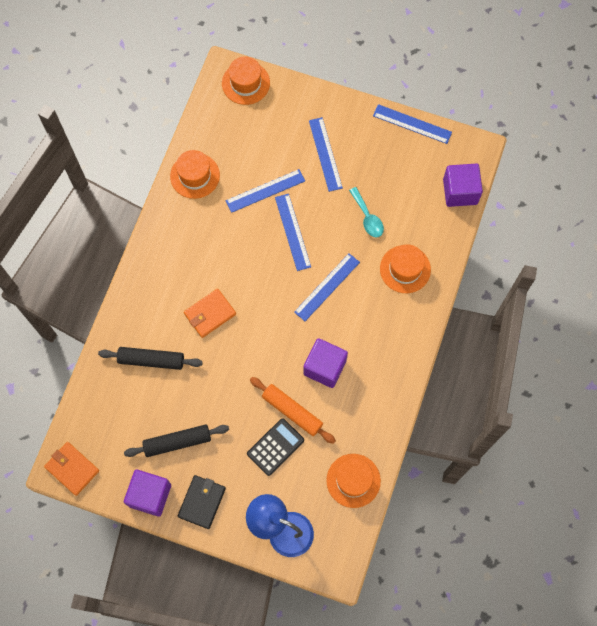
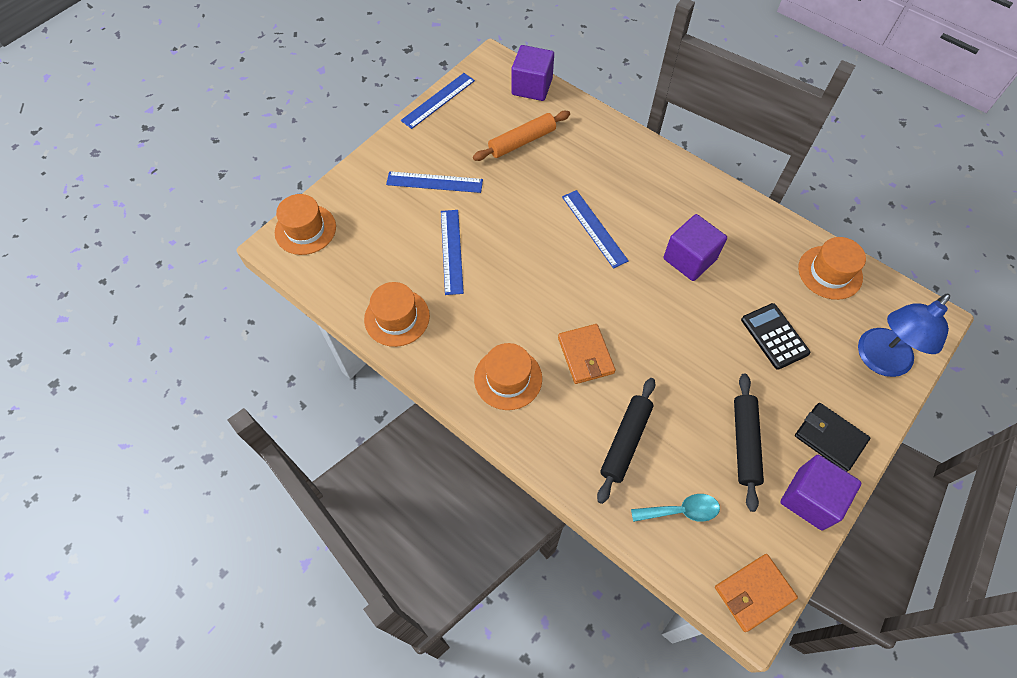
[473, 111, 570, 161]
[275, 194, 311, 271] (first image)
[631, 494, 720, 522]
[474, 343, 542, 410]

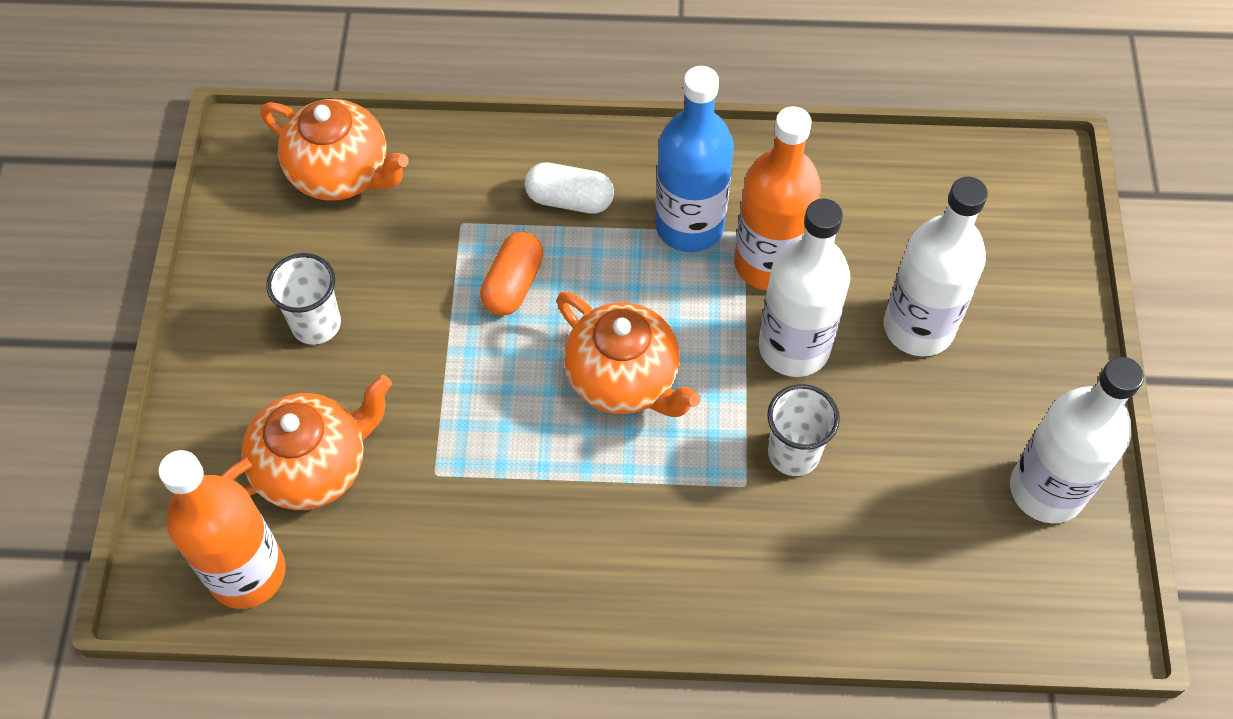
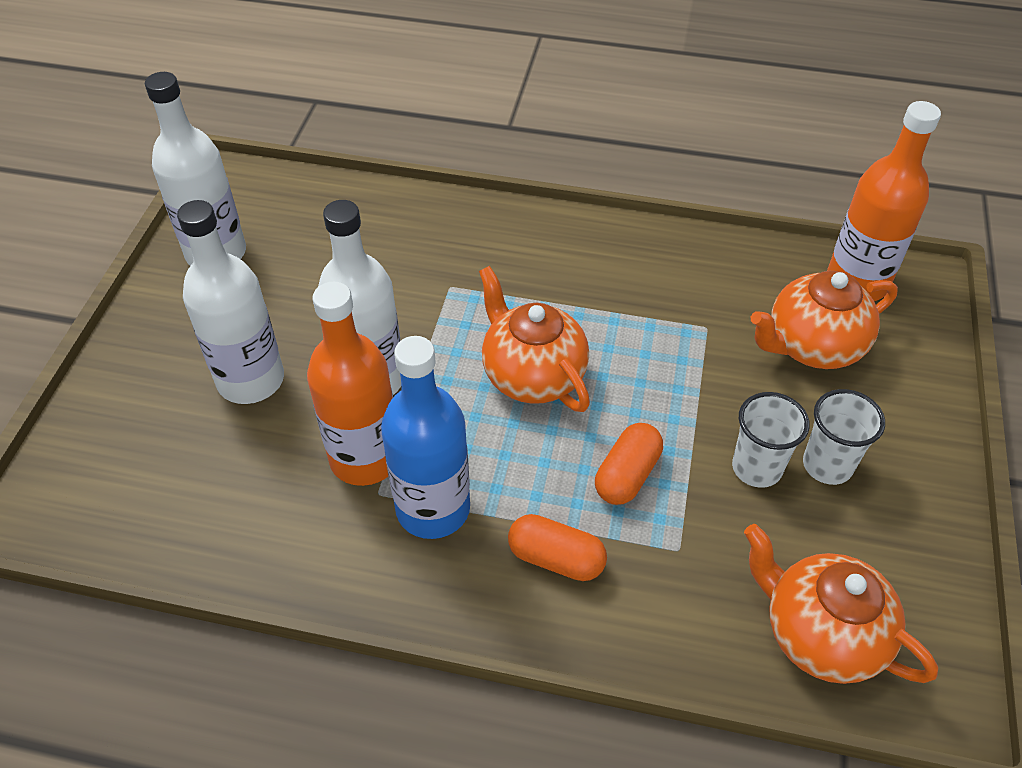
[508, 514, 607, 581]
[732, 392, 810, 488]

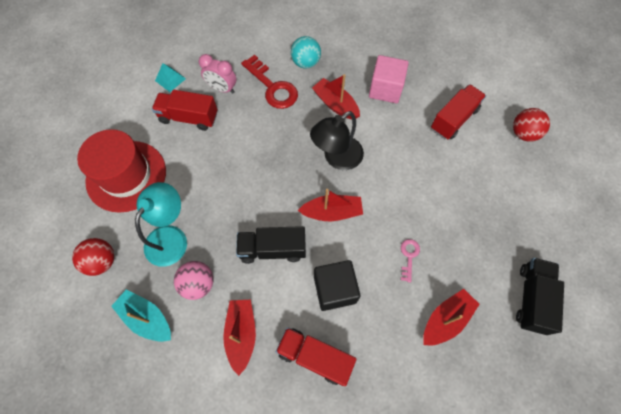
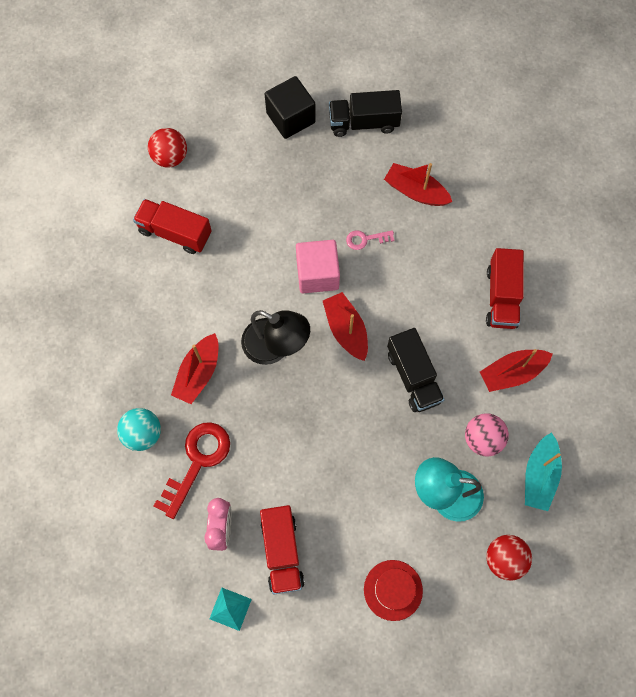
[364, 560, 423, 621]
[265, 76, 315, 139]
[296, 240, 340, 293]

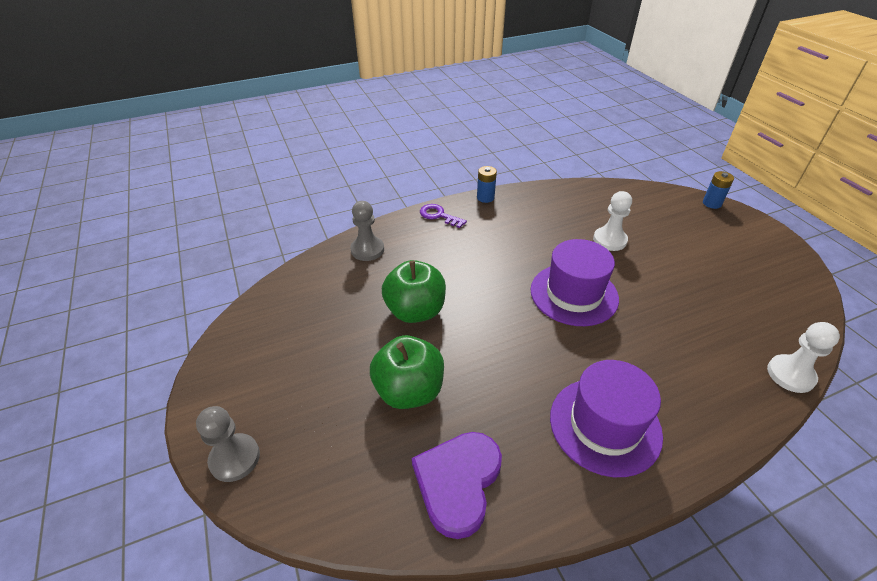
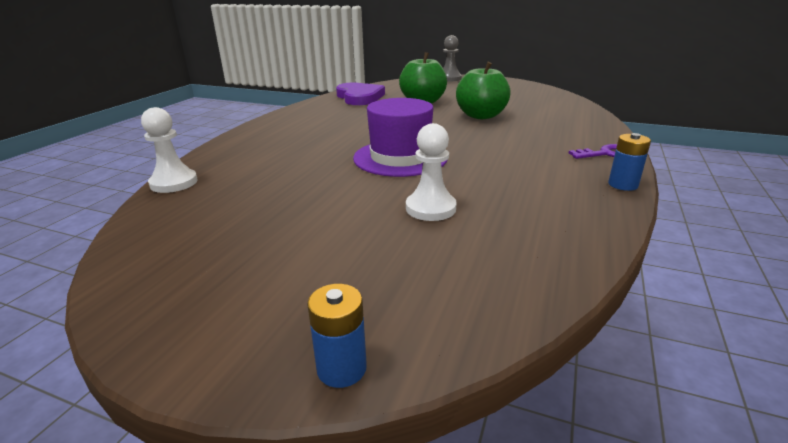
[350, 201, 384, 261] (first image)
[550, 360, 663, 477] (first image)

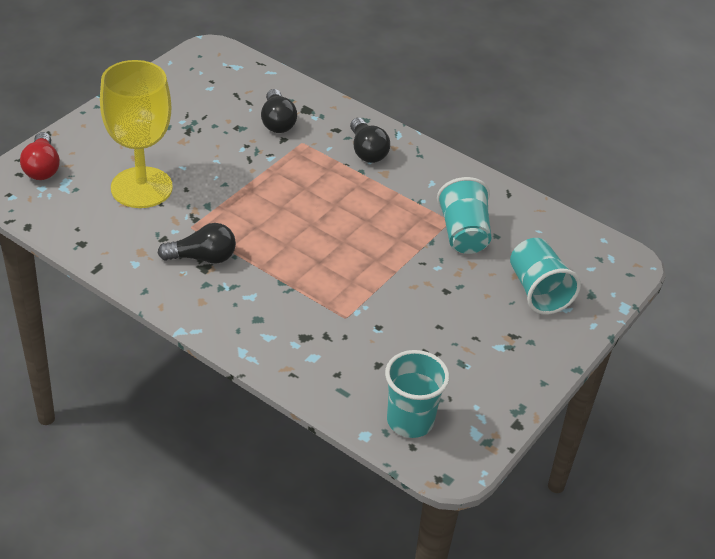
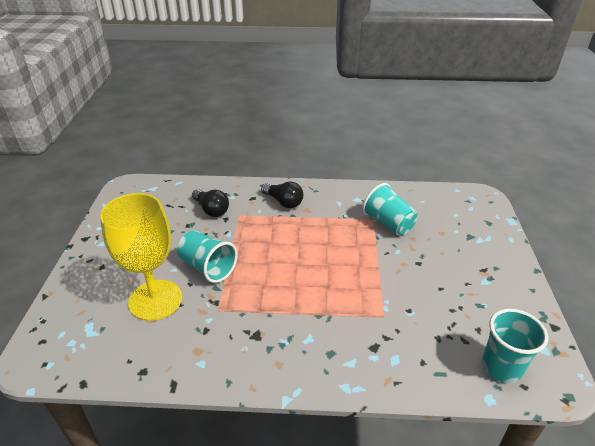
[20, 132, 60, 180] (first image)
[158, 223, 236, 264] (first image)
[177, 231, 238, 283]

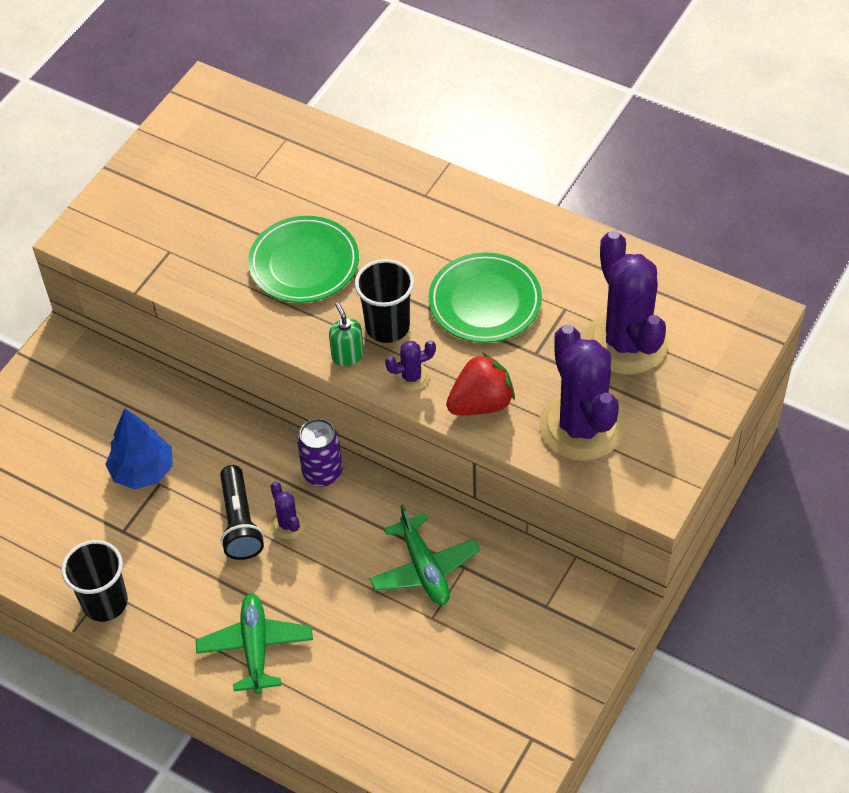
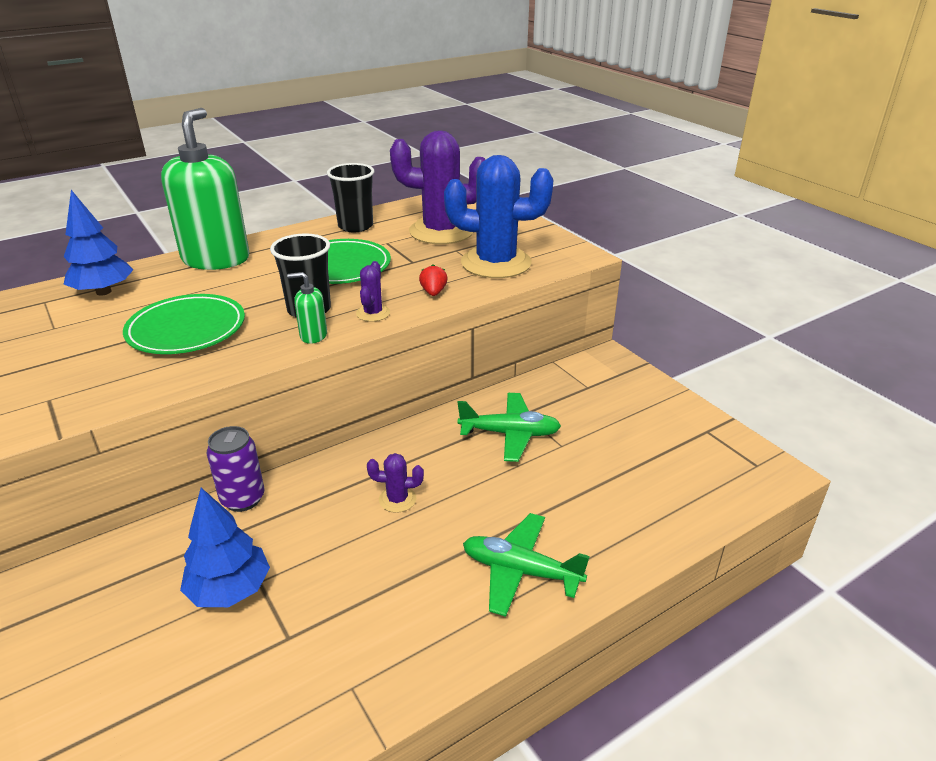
[327, 163, 375, 232]
[220, 465, 264, 560] (first image)
[207, 426, 264, 512]
[419, 264, 448, 296]
[444, 155, 554, 278]
[64, 190, 133, 296]
[161, 108, 250, 270]

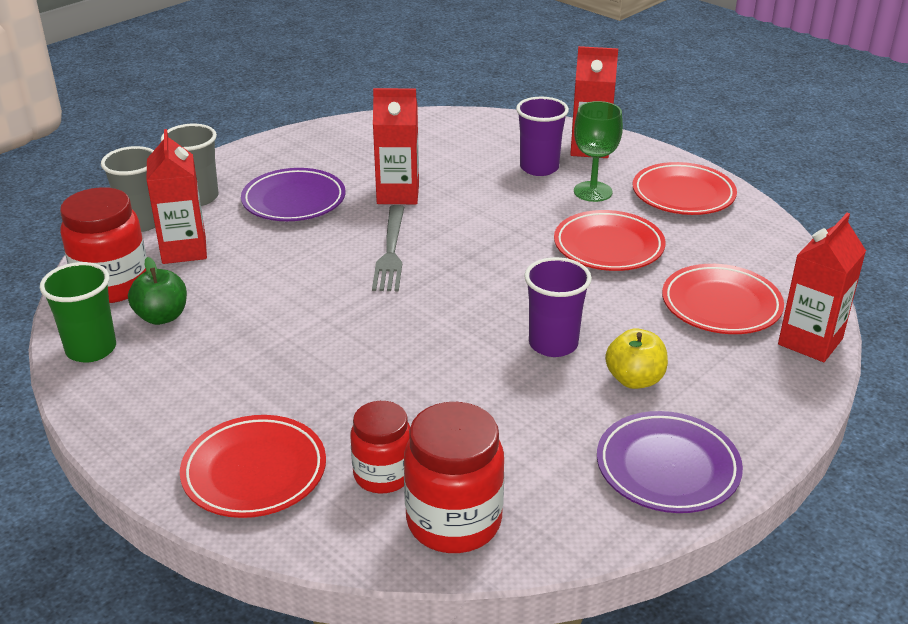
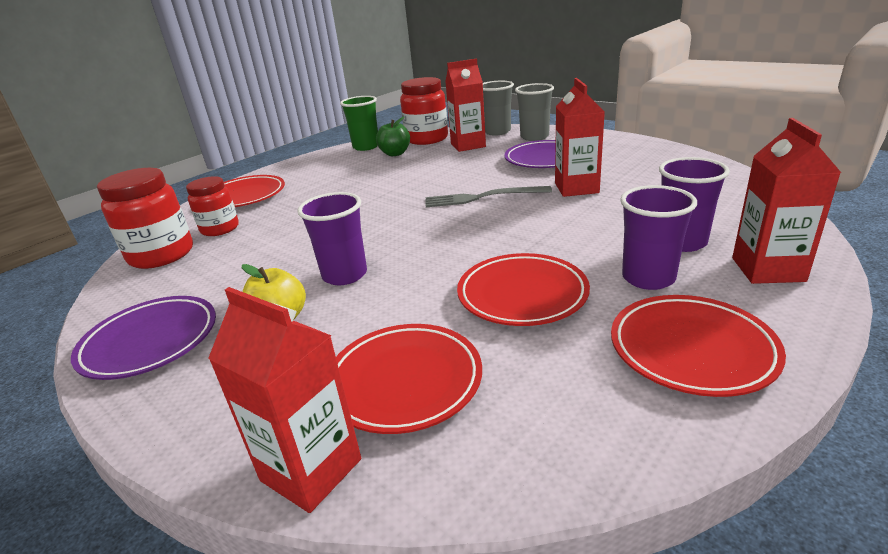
[620, 185, 697, 290]

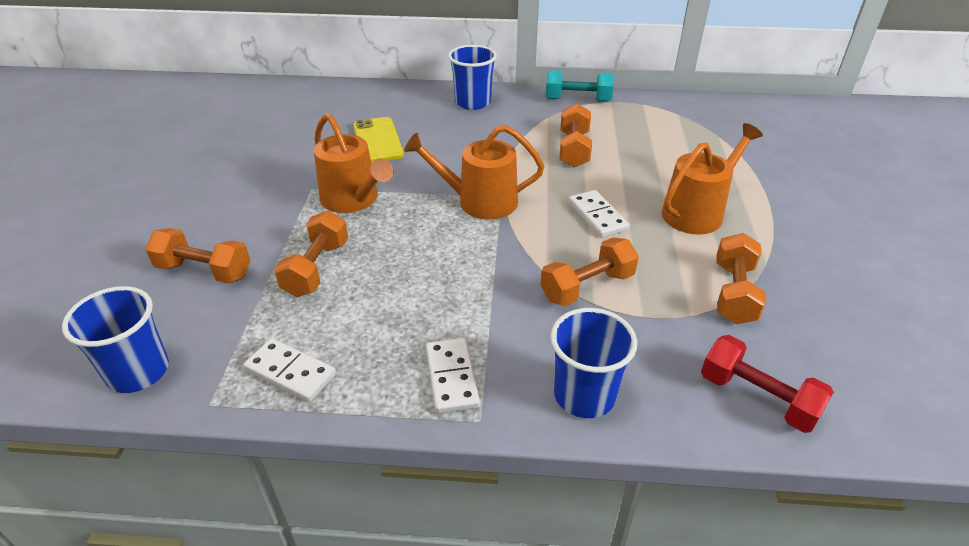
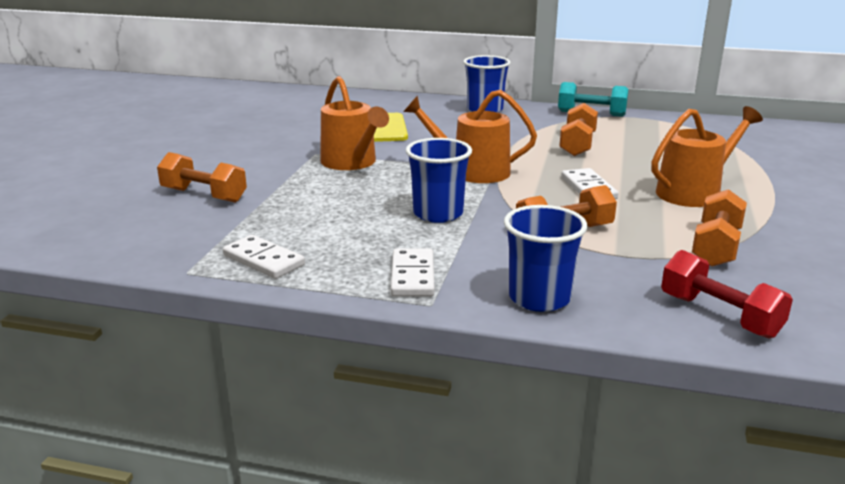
[406, 138, 472, 223]
[274, 211, 348, 297] (first image)

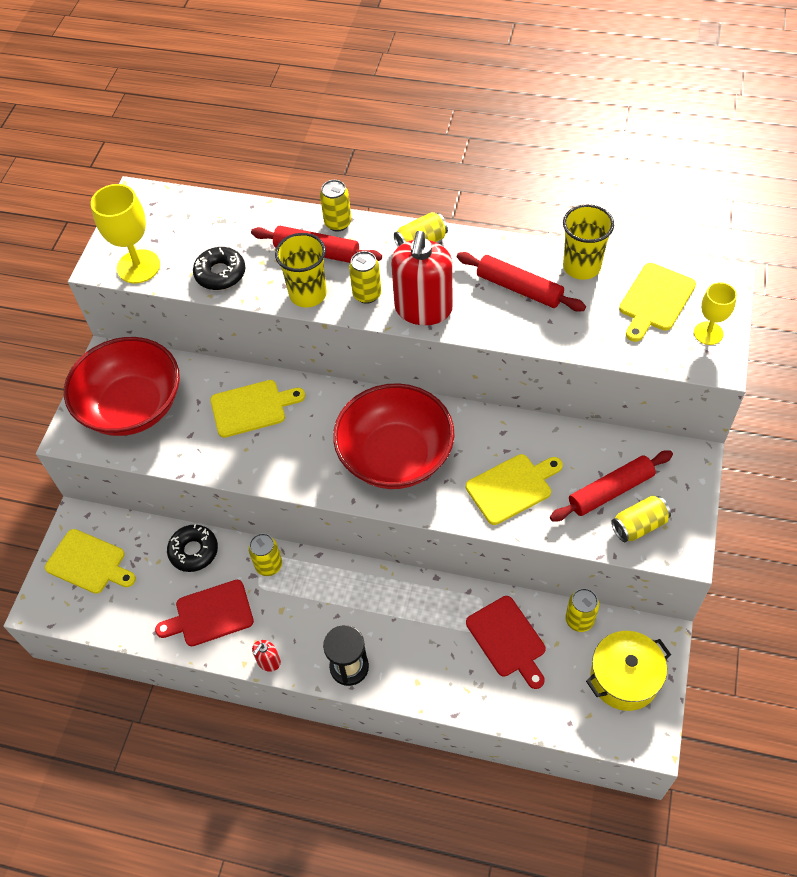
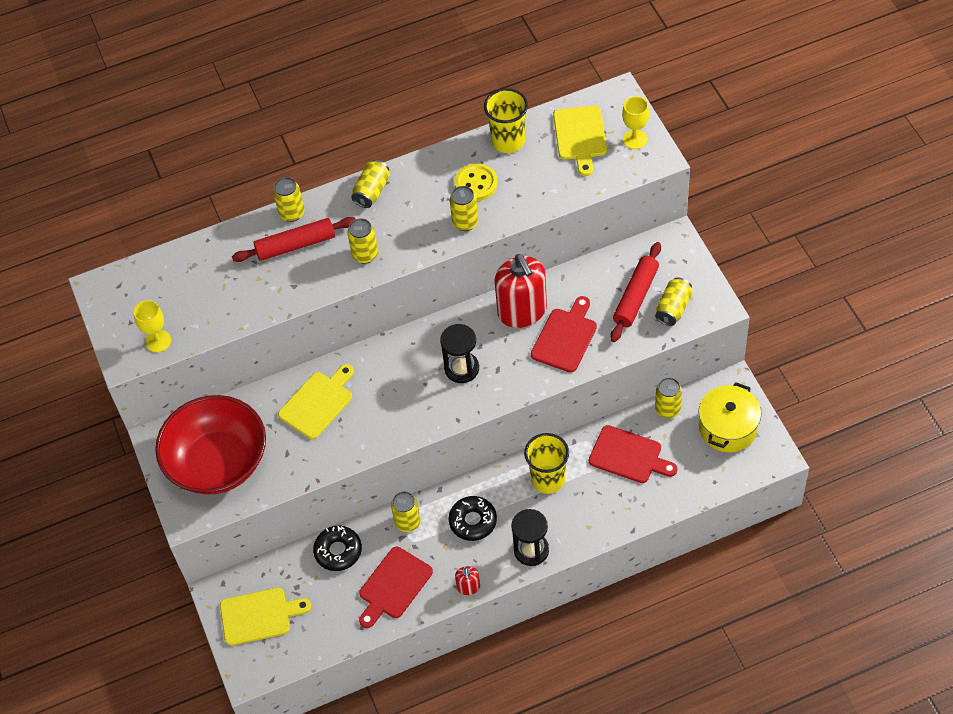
[134, 300, 171, 352]
[449, 496, 497, 541]
[524, 433, 569, 494]
[440, 324, 479, 383]
[495, 254, 547, 328]
[455, 163, 498, 201]
[531, 296, 597, 373]
[450, 186, 479, 231]

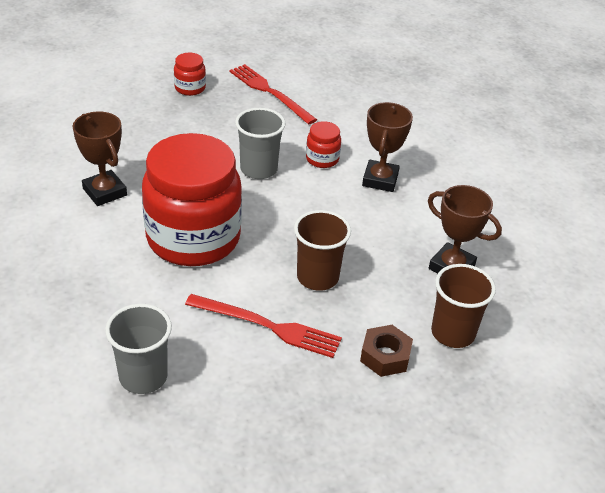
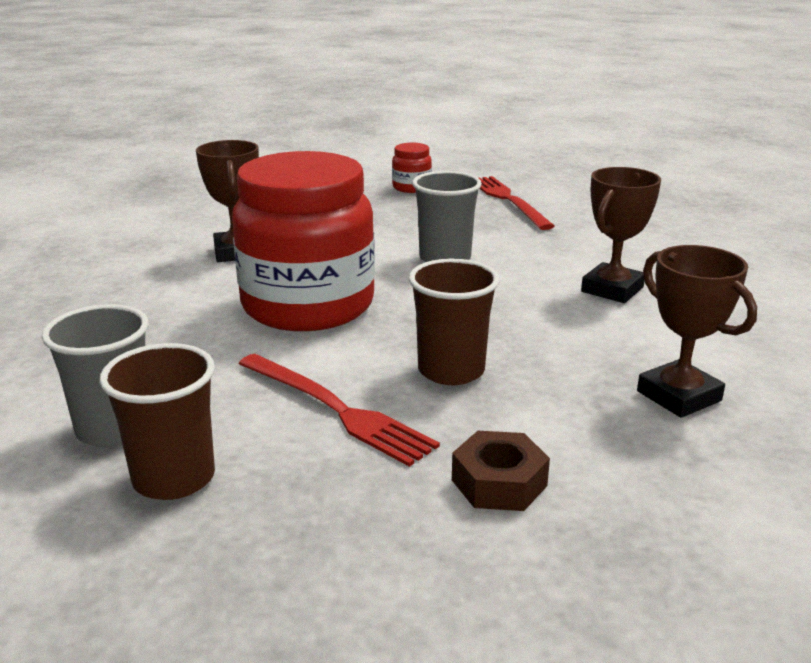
[306, 121, 341, 168] (first image)
[99, 343, 215, 500]

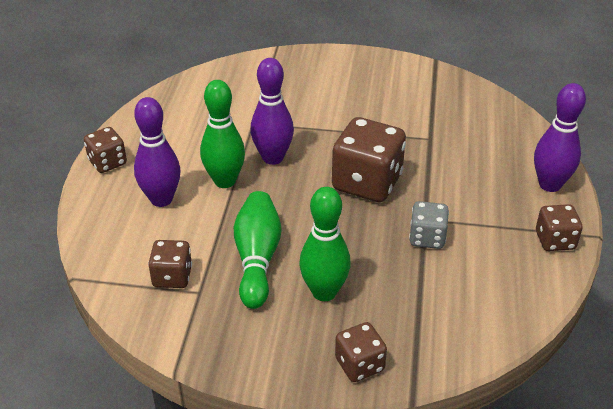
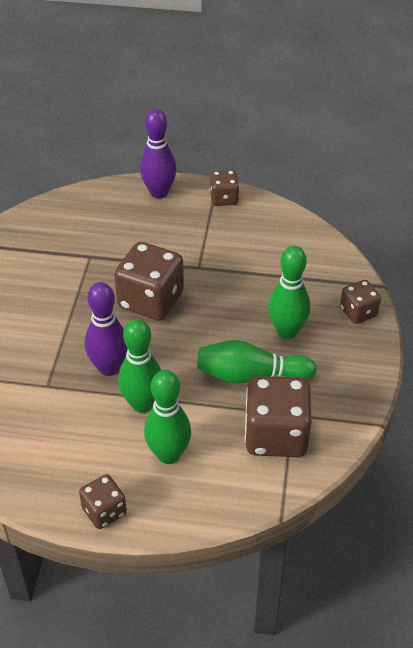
[144, 370, 191, 464]
[244, 376, 311, 457]
[409, 201, 449, 249] (first image)

